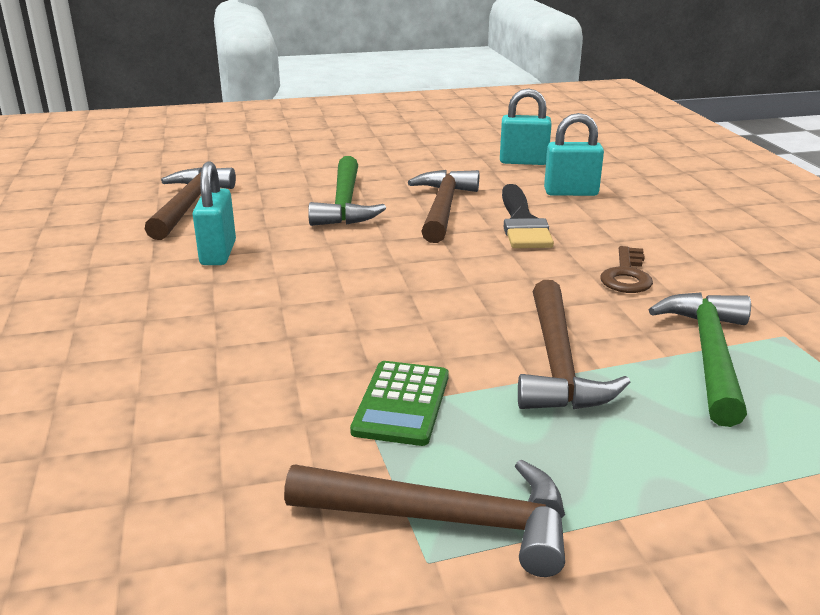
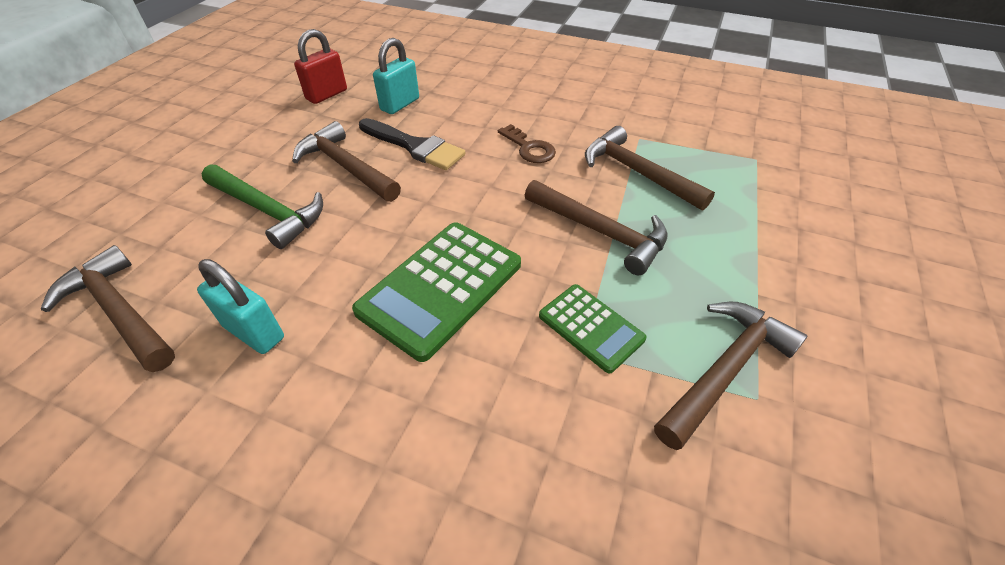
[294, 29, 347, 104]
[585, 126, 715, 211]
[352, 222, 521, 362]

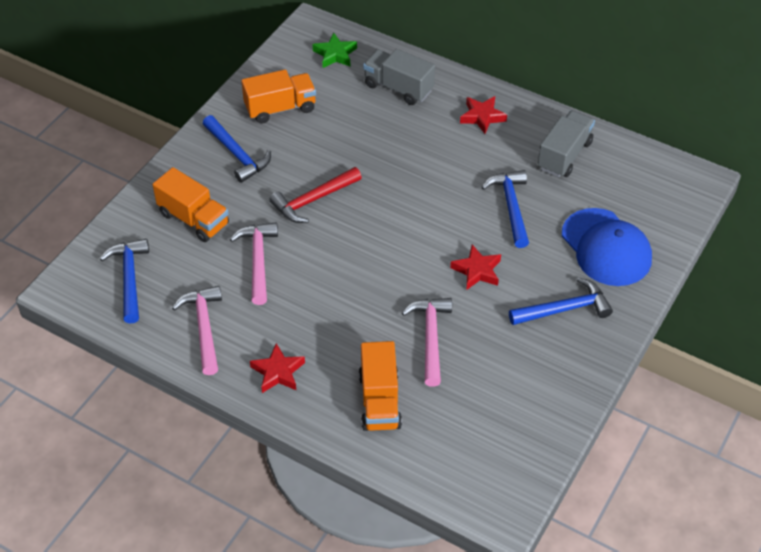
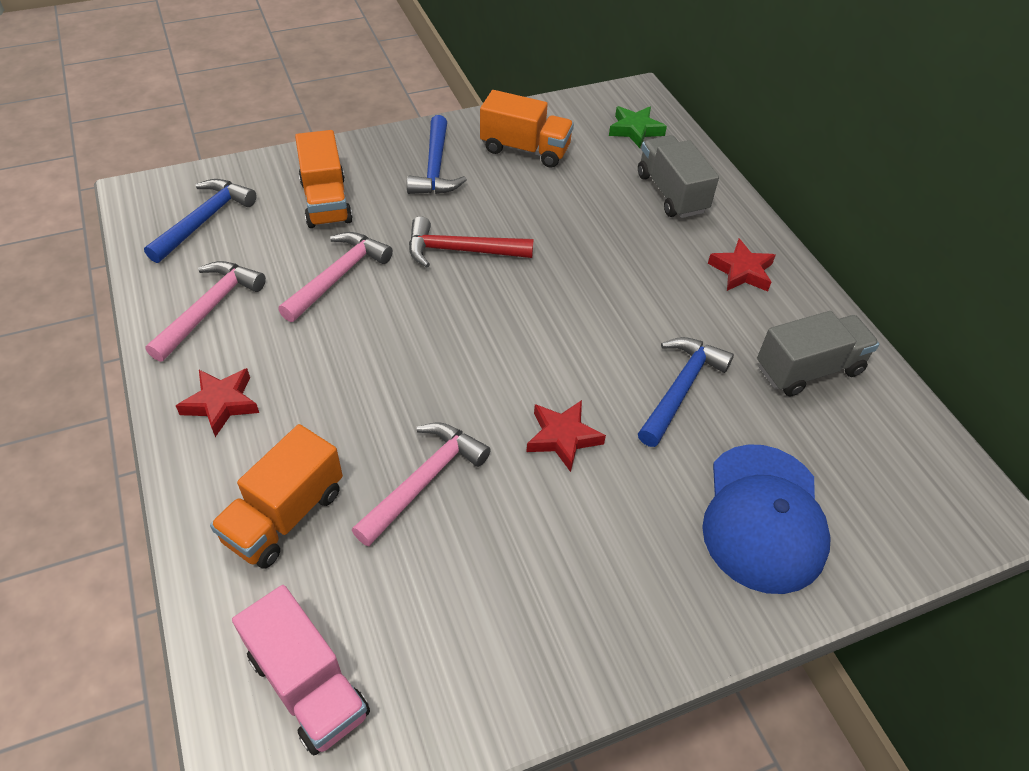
[509, 277, 613, 325] (first image)
[232, 585, 370, 755]

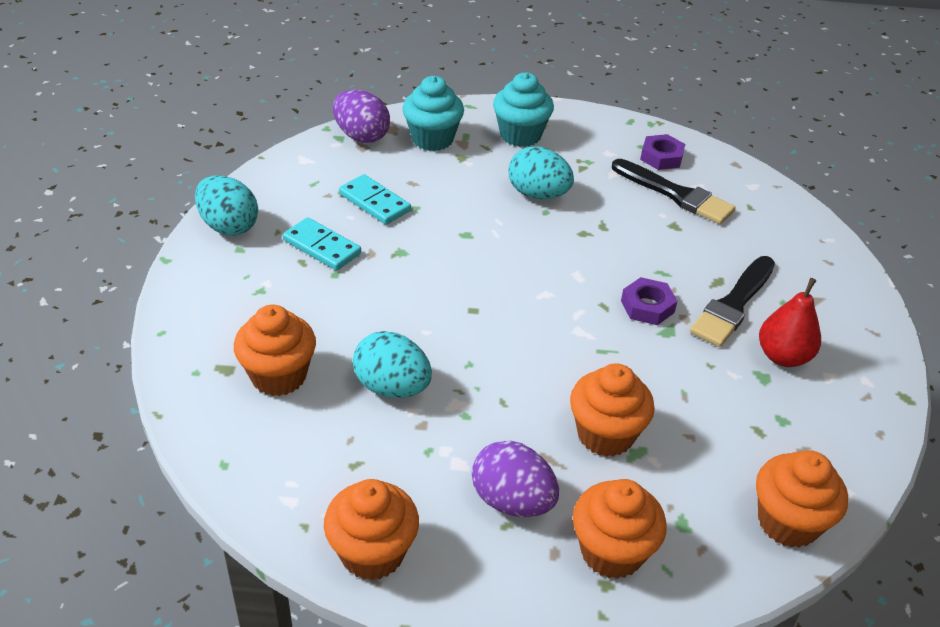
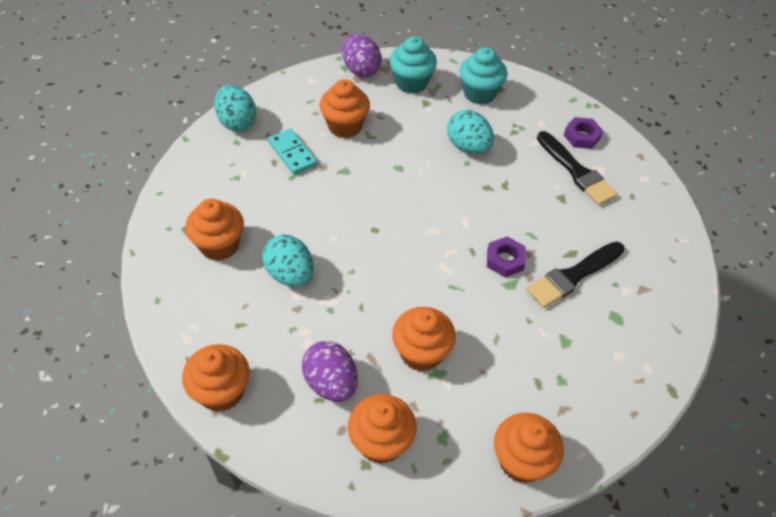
[320, 79, 370, 138]
[759, 278, 821, 367] (first image)

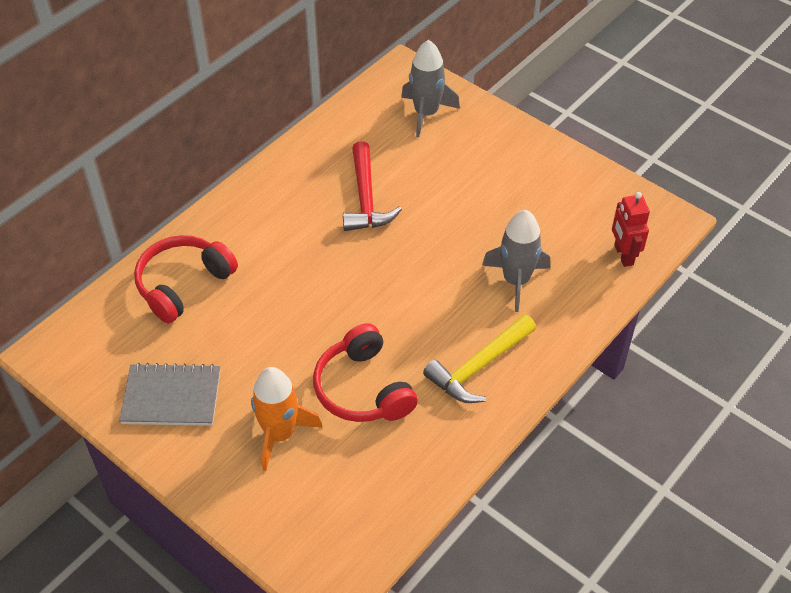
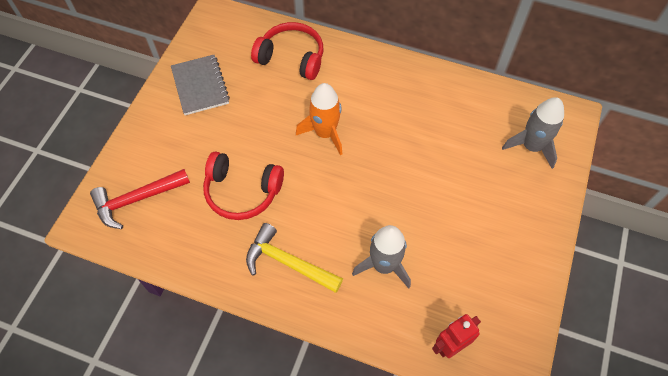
[296, 83, 342, 155]
[203, 151, 284, 220]
[90, 169, 190, 229]

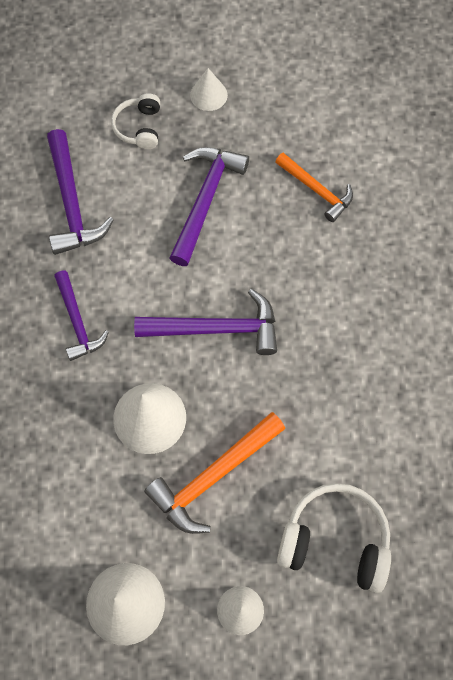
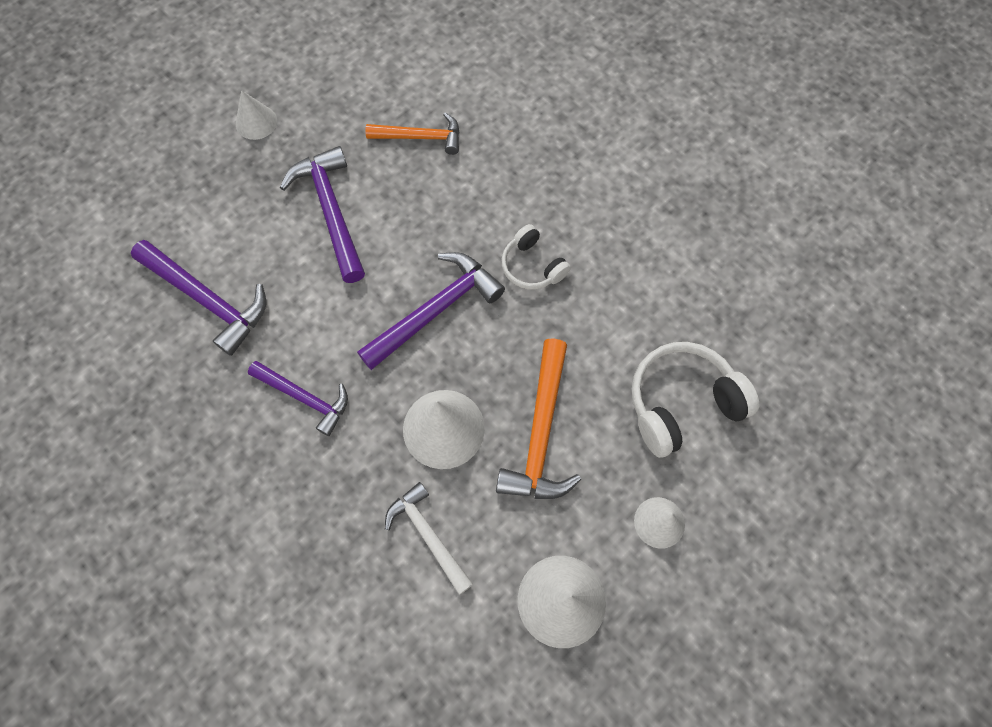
[502, 224, 571, 290]
[385, 482, 473, 595]

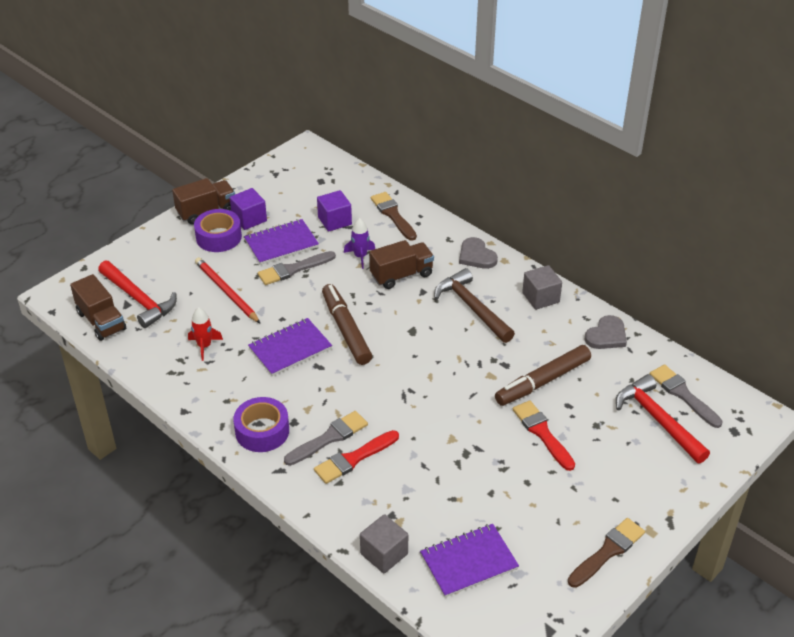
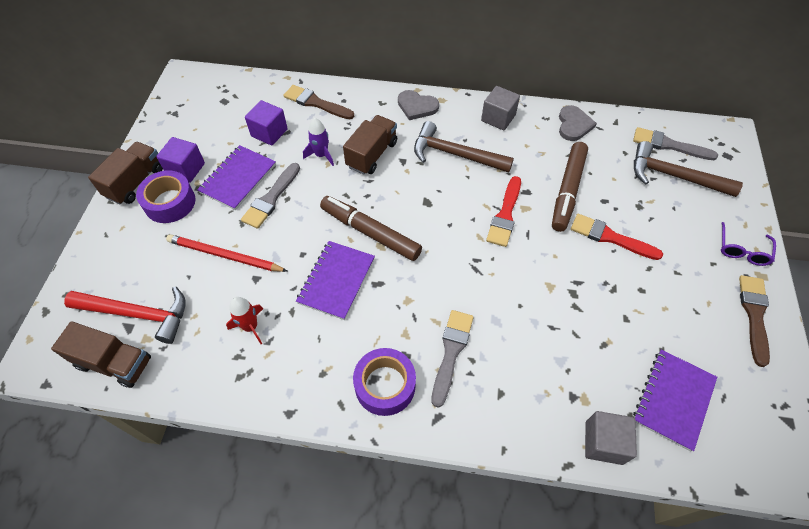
[486, 176, 521, 247]
[634, 141, 743, 197]
[721, 222, 776, 266]

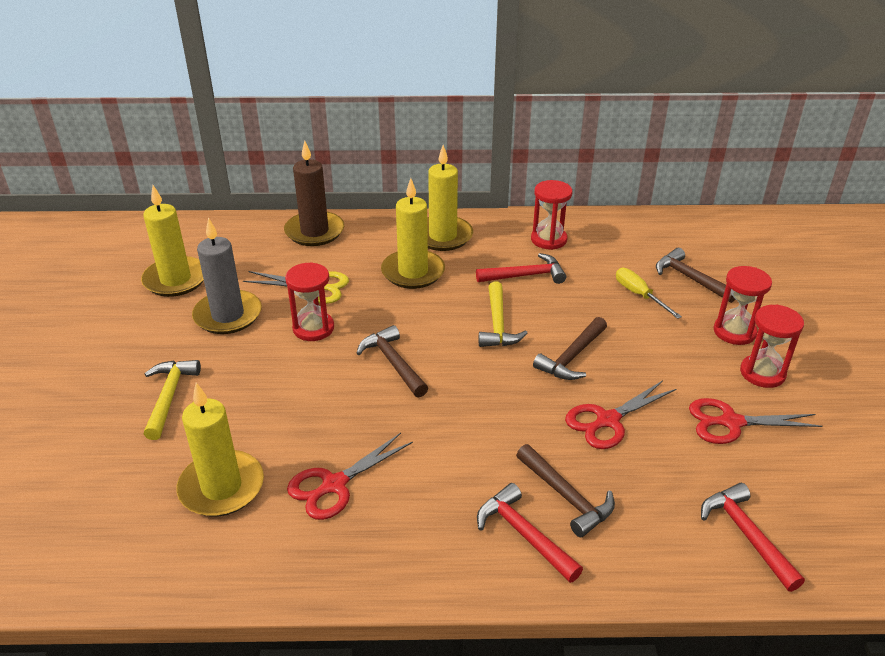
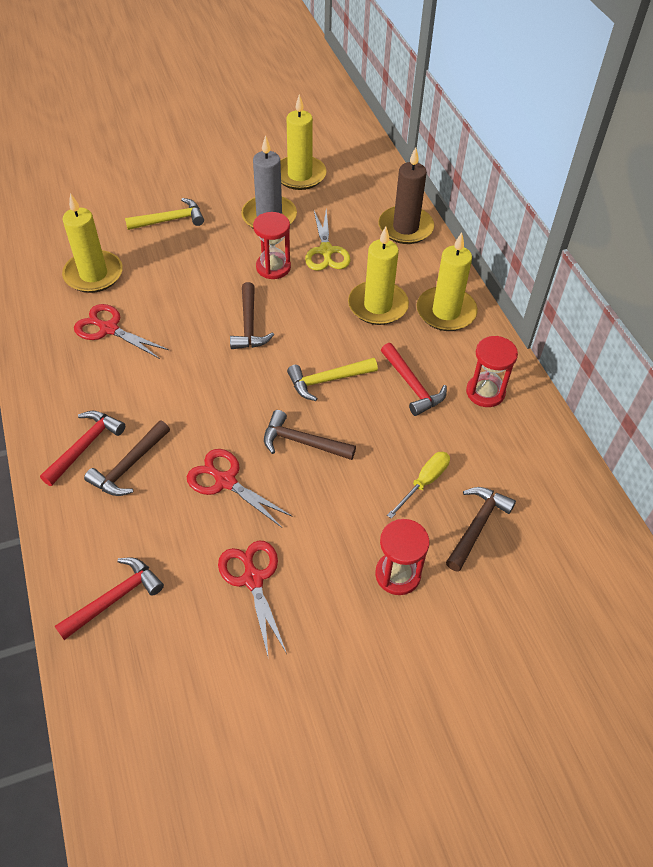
[230, 282, 274, 349]
[740, 304, 804, 388] (first image)

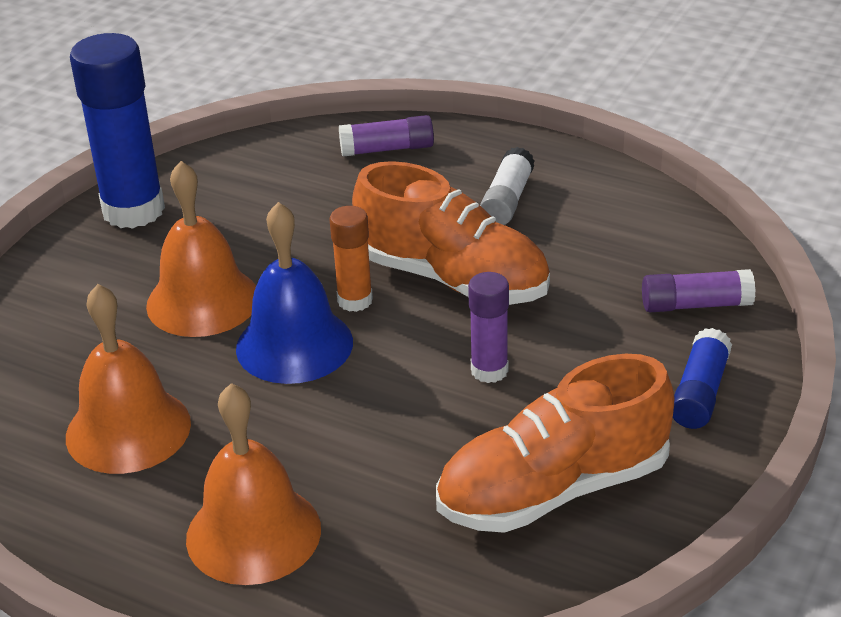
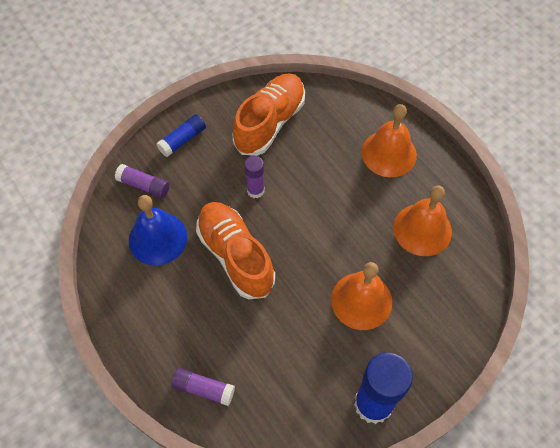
[129, 195, 187, 265]
[330, 206, 373, 312] (first image)
[233, 73, 305, 156]
[480, 147, 535, 225] (first image)

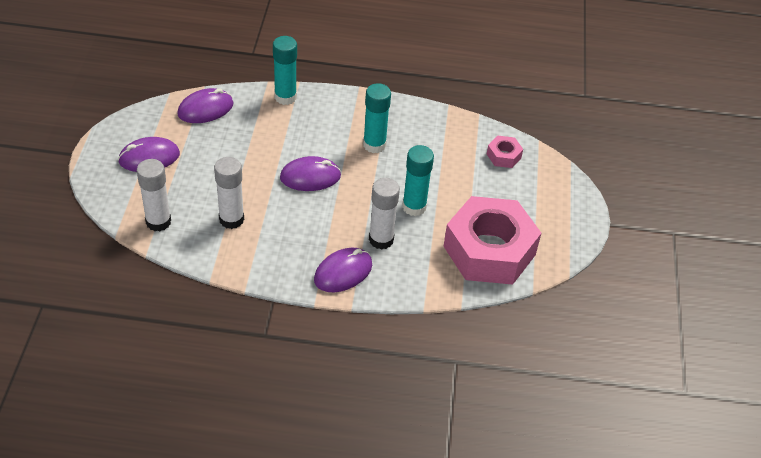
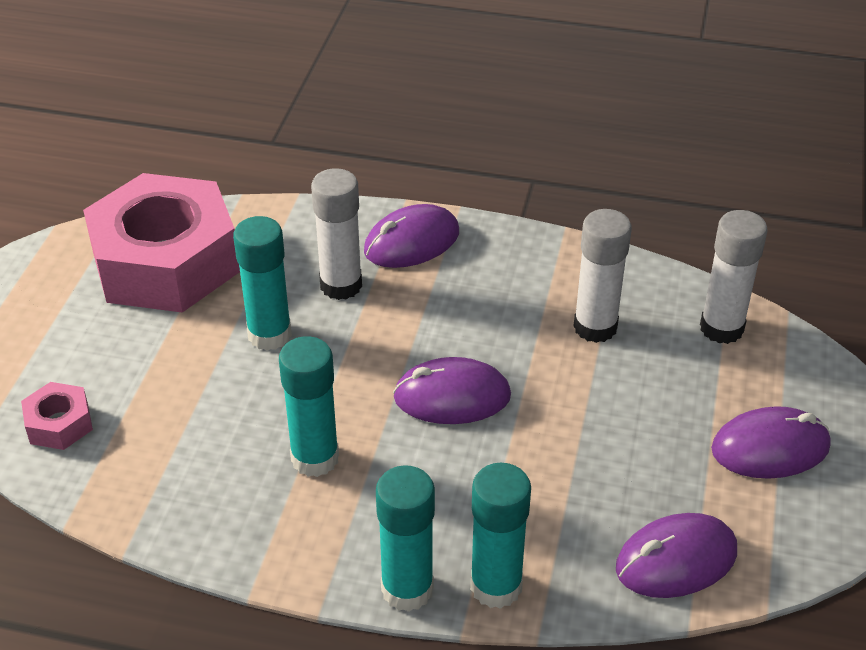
[376, 465, 435, 612]

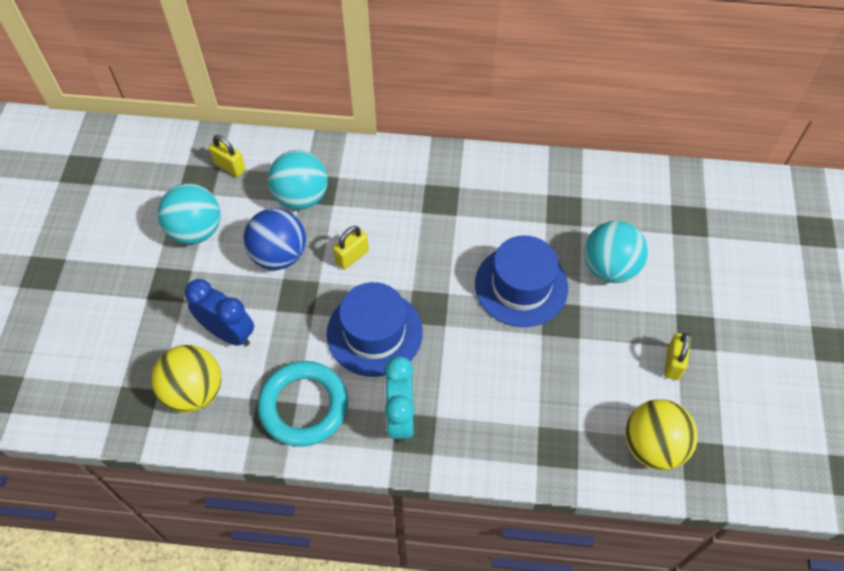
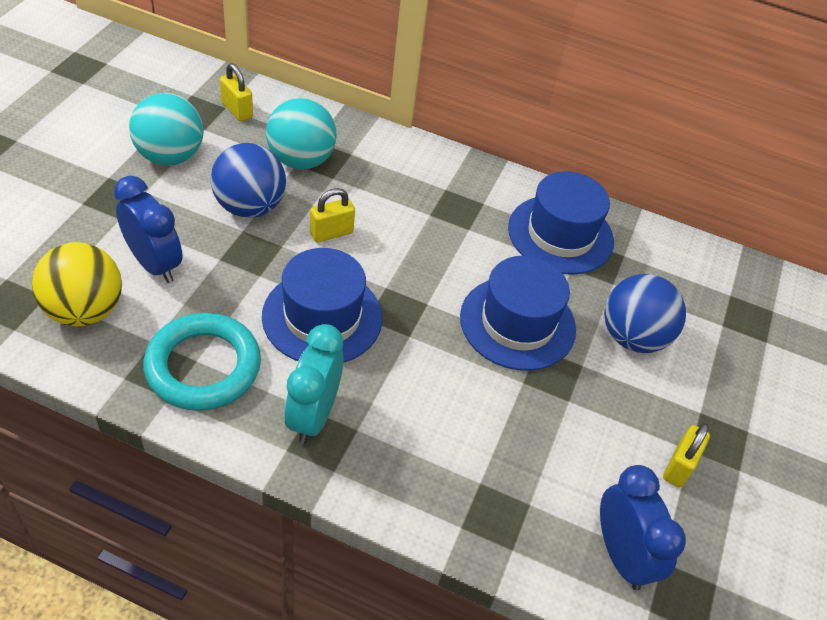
[604, 274, 686, 353]
[600, 465, 686, 590]
[508, 171, 614, 275]

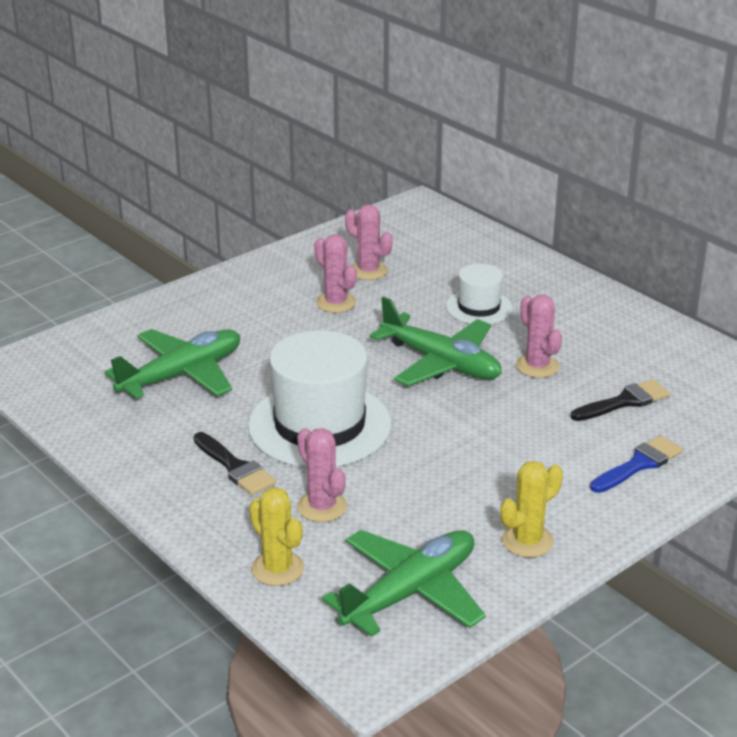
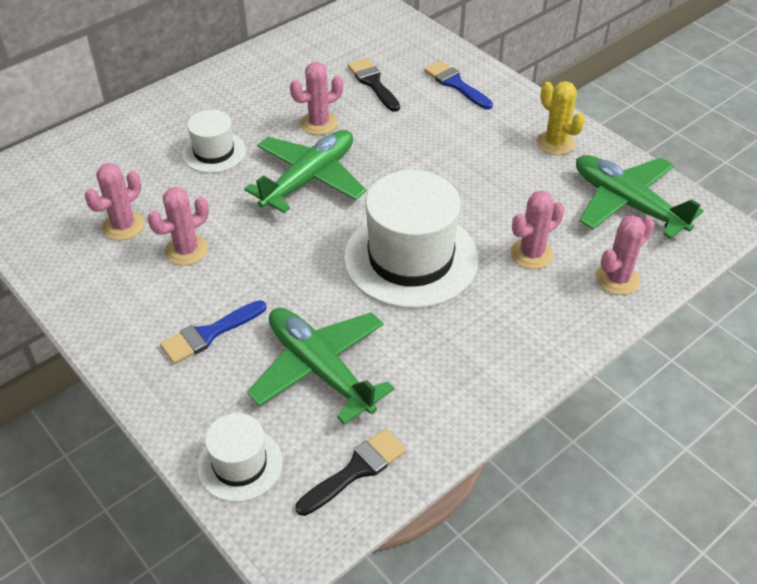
[296, 429, 407, 516]
[596, 215, 655, 295]
[160, 300, 266, 364]
[197, 413, 283, 502]

